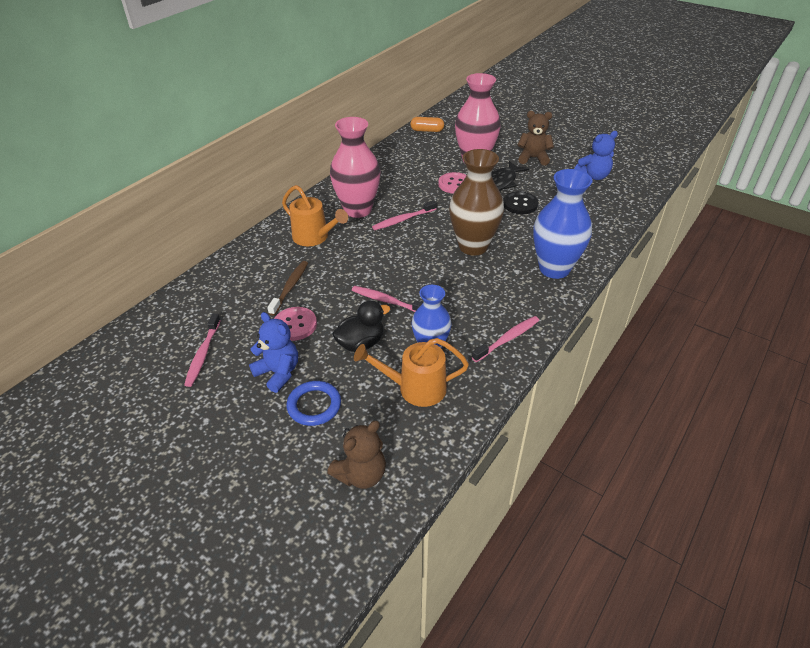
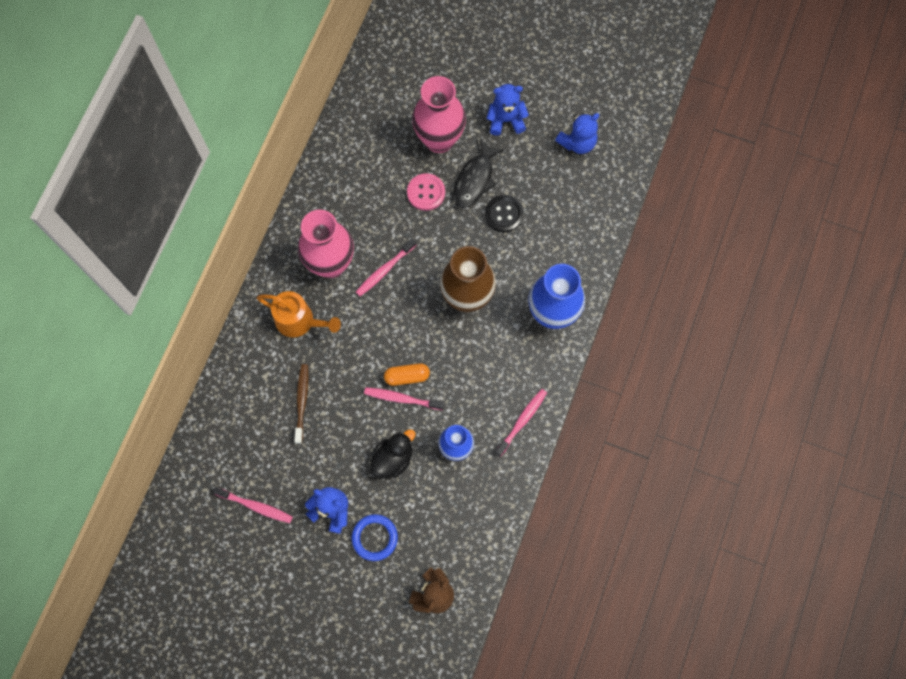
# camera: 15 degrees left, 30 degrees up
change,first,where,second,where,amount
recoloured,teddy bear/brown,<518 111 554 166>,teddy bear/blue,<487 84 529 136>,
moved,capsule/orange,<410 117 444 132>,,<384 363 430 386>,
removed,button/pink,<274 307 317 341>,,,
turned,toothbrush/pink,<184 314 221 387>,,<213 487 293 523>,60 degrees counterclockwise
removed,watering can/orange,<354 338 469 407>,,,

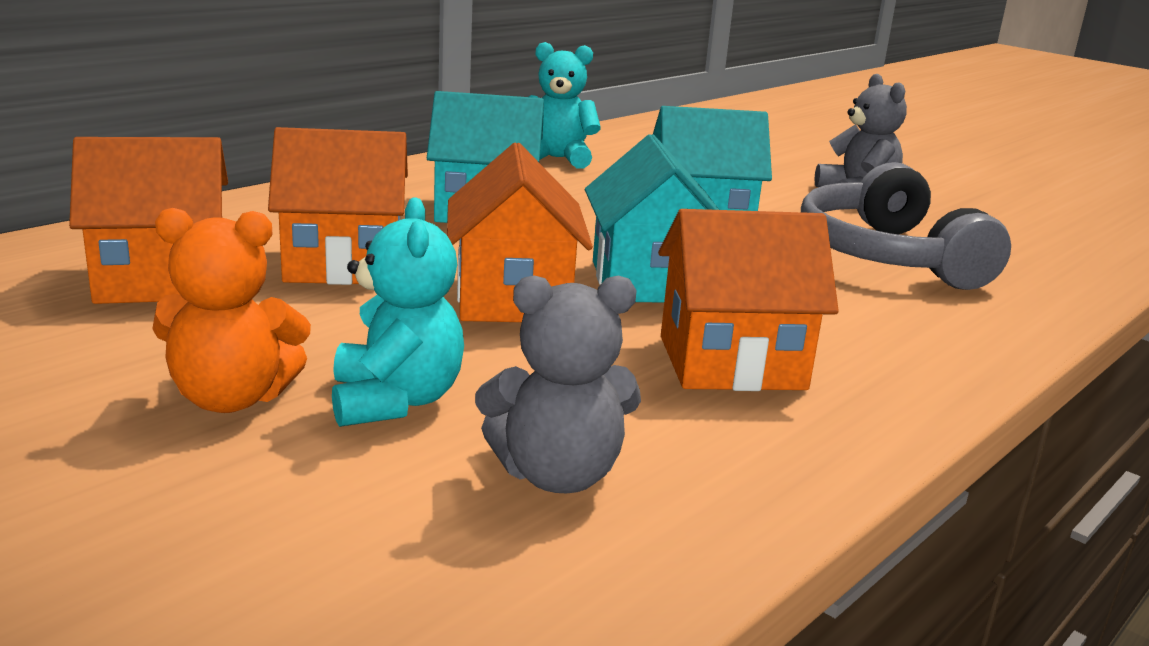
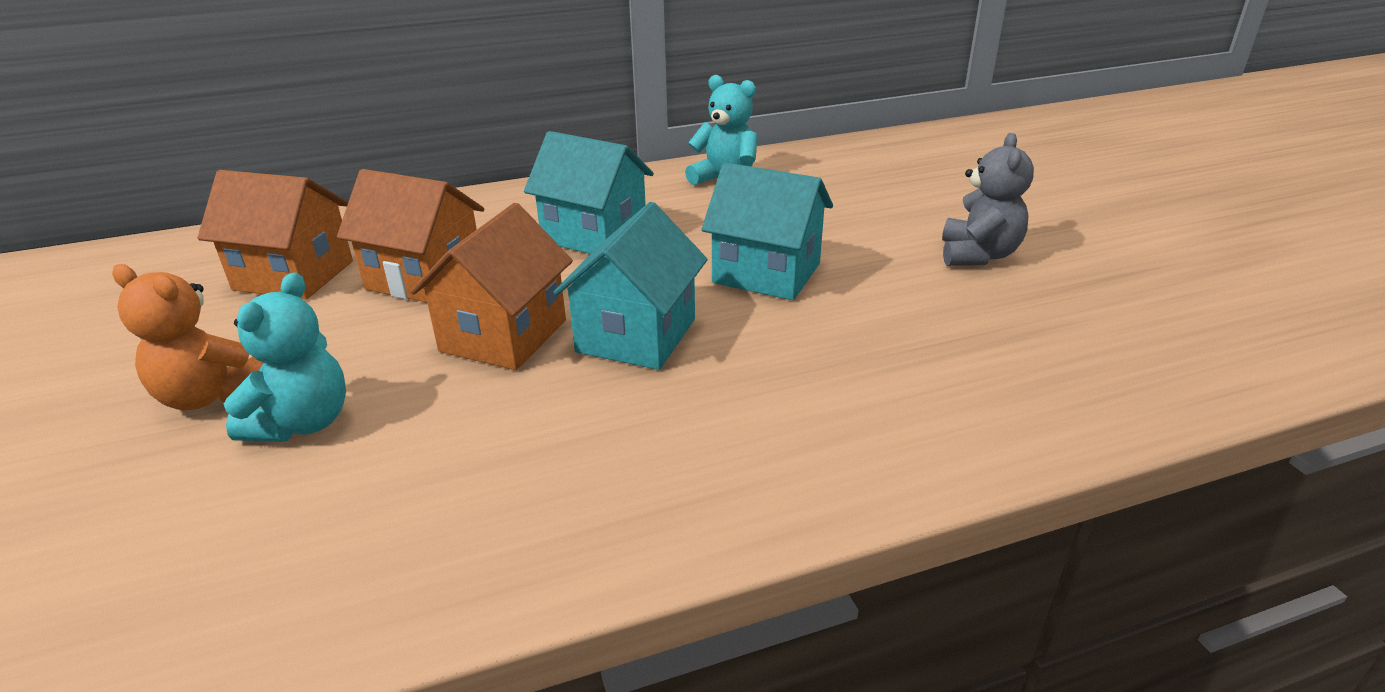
# camera: 30 degrees right, 10 degrees up
change,first,where,second,where,amount
removed,headphones/grey,<801 162 1011 290>,,,
removed,house/orange,<658 209 839 391>,,,
removed,teddy bear/grey,<475 275 641 493>,,,

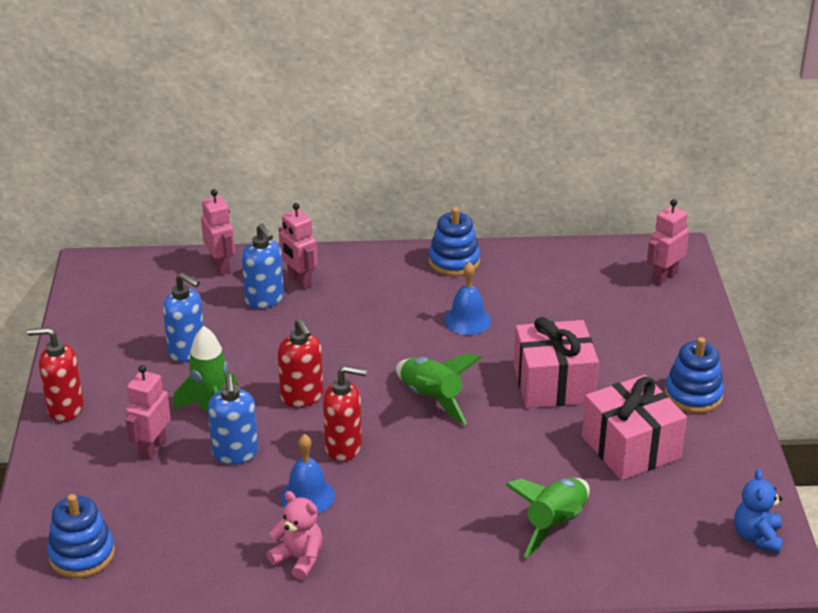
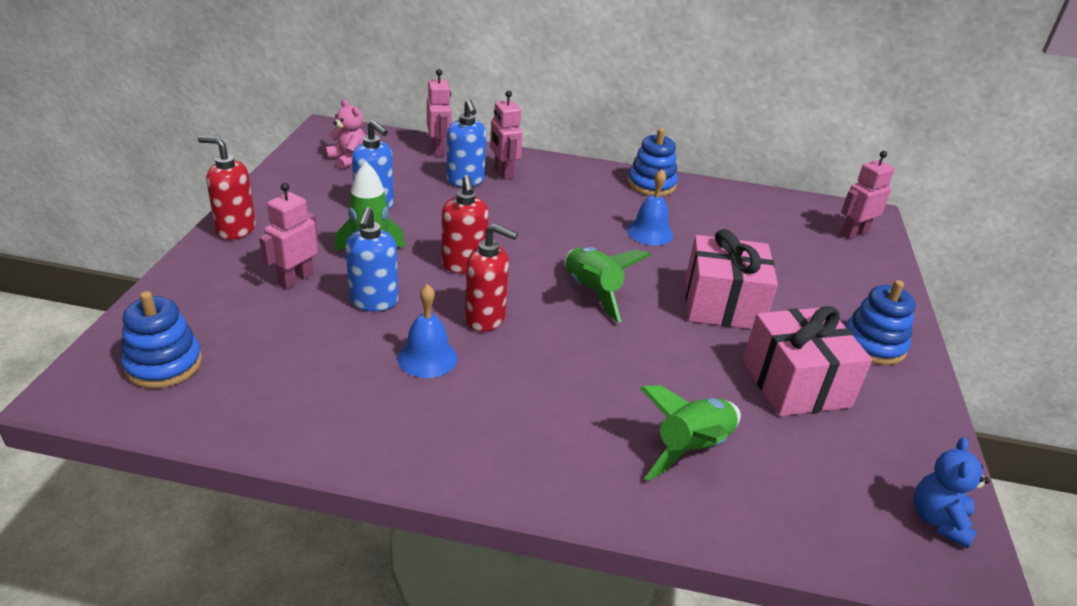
# camera: 10 degrees right, 0 degrees up
change,first,where,second,where,amount
moved,teddy bear/pink,<267 491 323 580>,,<325 99 365 169>,

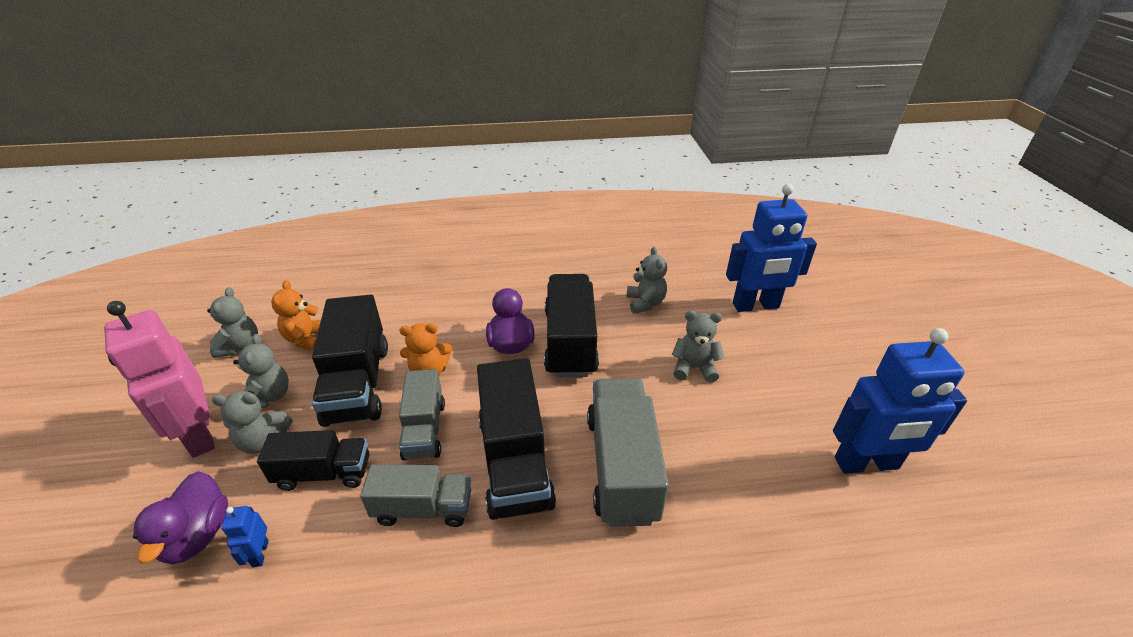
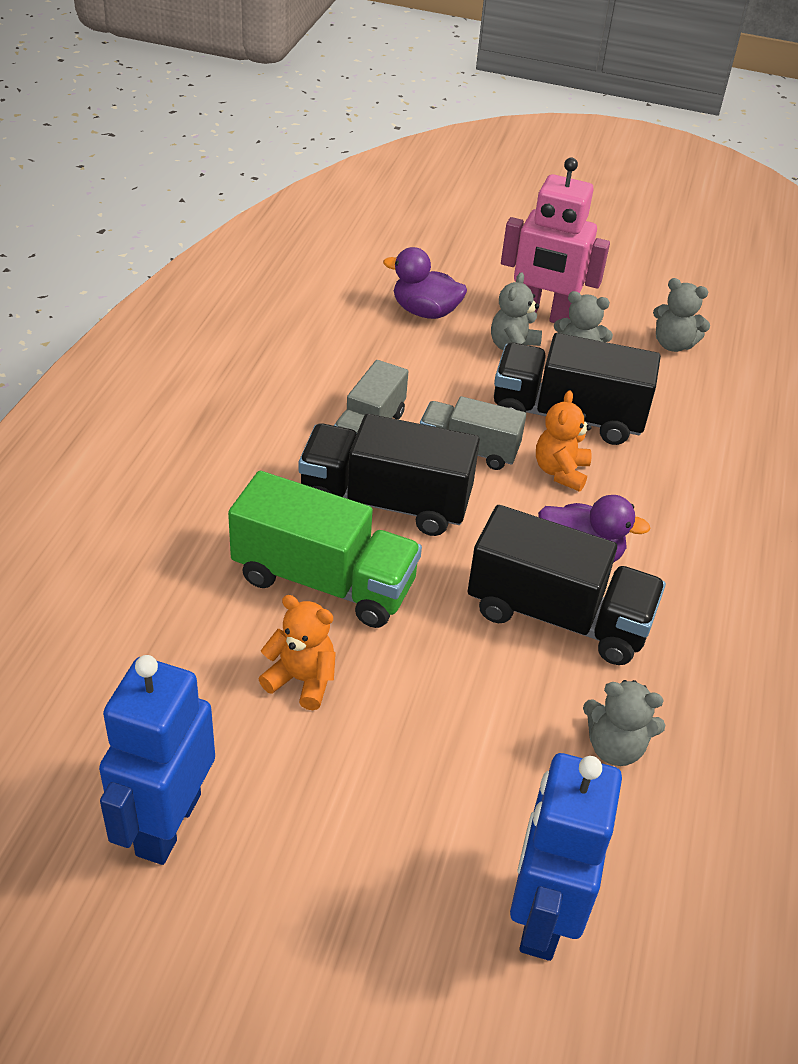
# camera: 110 degrees right, 5 degrees up
change,first,where,second,where,amount
moved,teddy bear/orange,<271 280 321 350>,,<259 595 336 710>,
turned,robot/pink,<104 301 215 458>,,<501 158 610 323>,150 degrees counterclockwise
removed,teddy bear/grey,<672 311 725 383>,,,
recoloured,truck/grey,<587 378 669 527>,truck/green,<228 471 422 628>,
removed,truck/black,<257 430 369 491>,,,
removed,robot/blue,<222 506 269 567>,,,

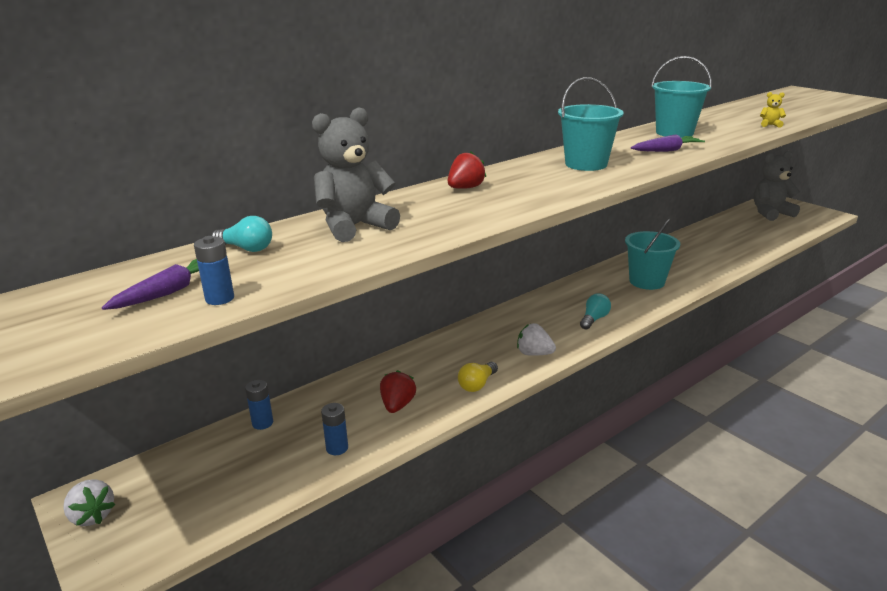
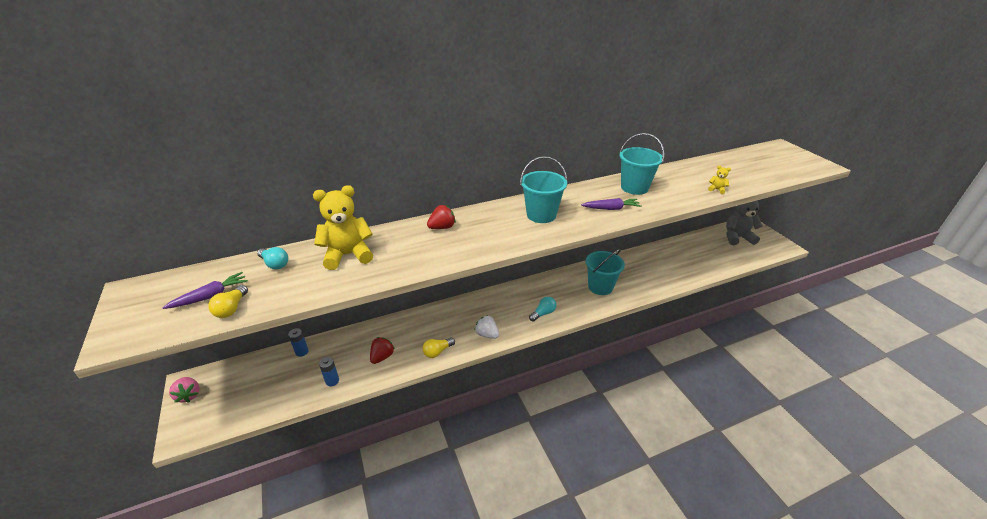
# camera: 15 degrees right, 10 degrees up
change,first,where,second,where,amount
recoloured,teddy bear/grey,<312 107 400 242>,teddy bear/yellow,<313 185 373 270>,
replaced,battery/blue,<194 236 234 305>,light bulb/yellow,<208 285 248 318>,
recoloured,strawberry/white,<63 479 115 526>,strawberry/pink,<169 377 200 403>,

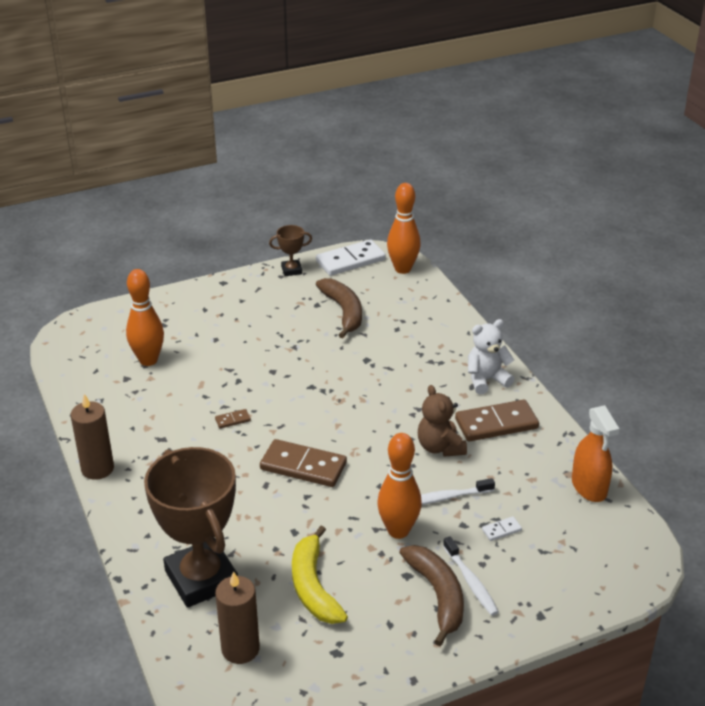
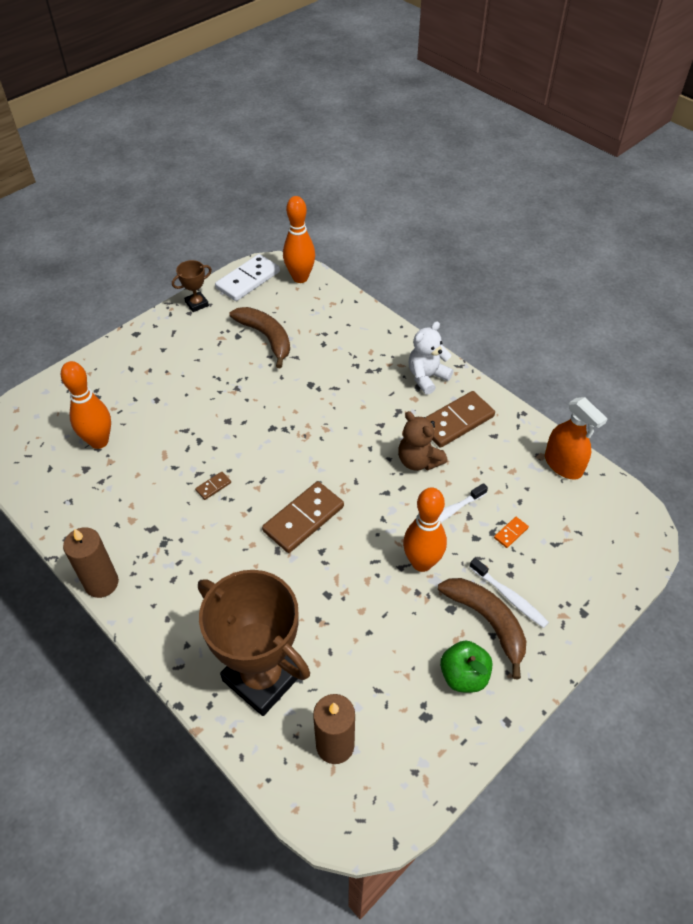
# camera: 20 degrees left, 15 degrees up
change,first,where,second,where,amount
turned,domino/brown,<260 439 347 487>,,<262 481 344 553>,45 degrees counterclockwise
recoloured,domino/white,<482 516 522 541>,domino/orange,<494 517 529 548>,
removed,banana/yellow,<292 526 348 624>,,,
added,,,apple/green,<440 640 492 692>,

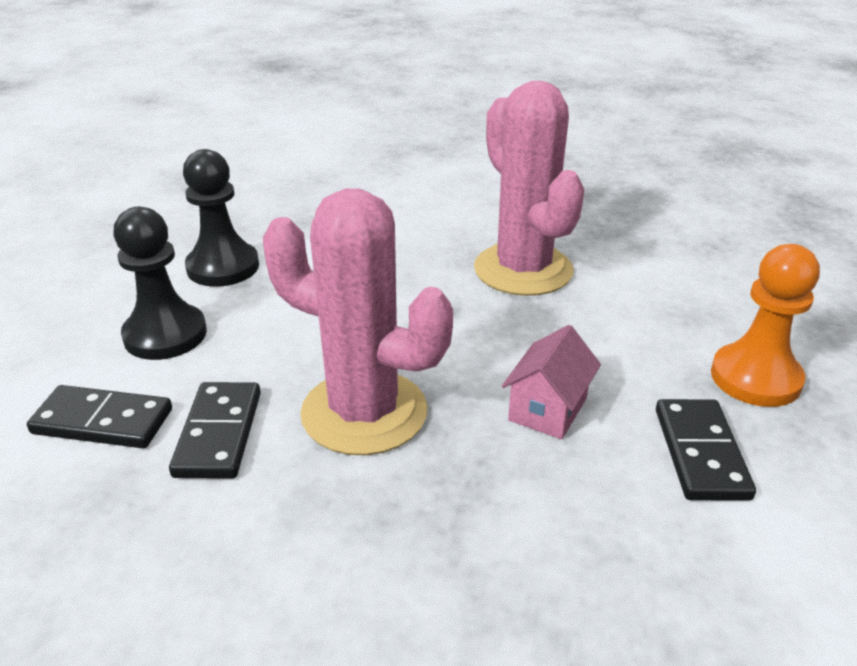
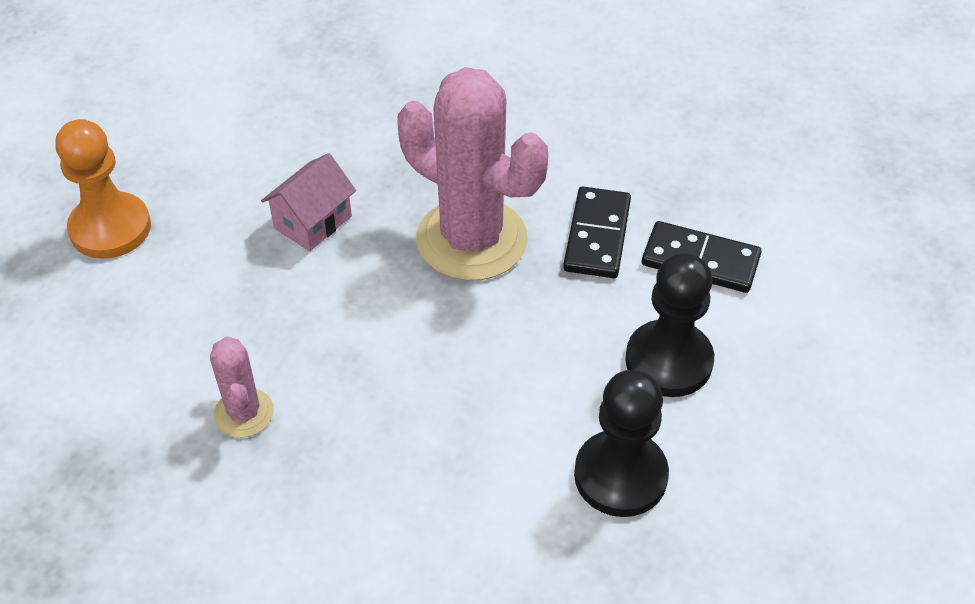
# camera: 170 degrees left, 15 degrees up
change,first,where,second,where,amount
resized,cactus/pink,<474 81 585 296>,,<210 336 274 438>,x0.48
removed,domino/black,<656 399 756 501>,,,

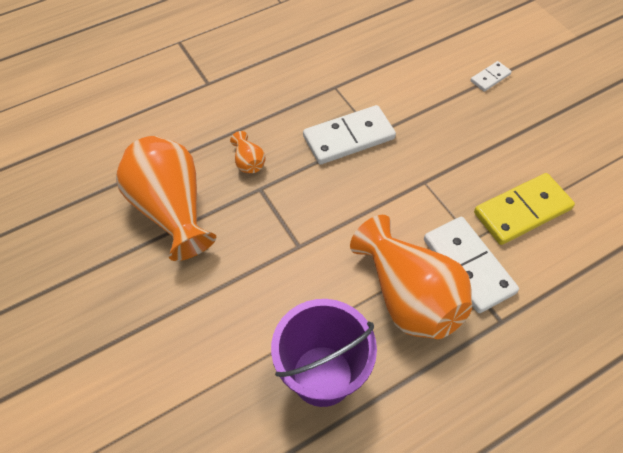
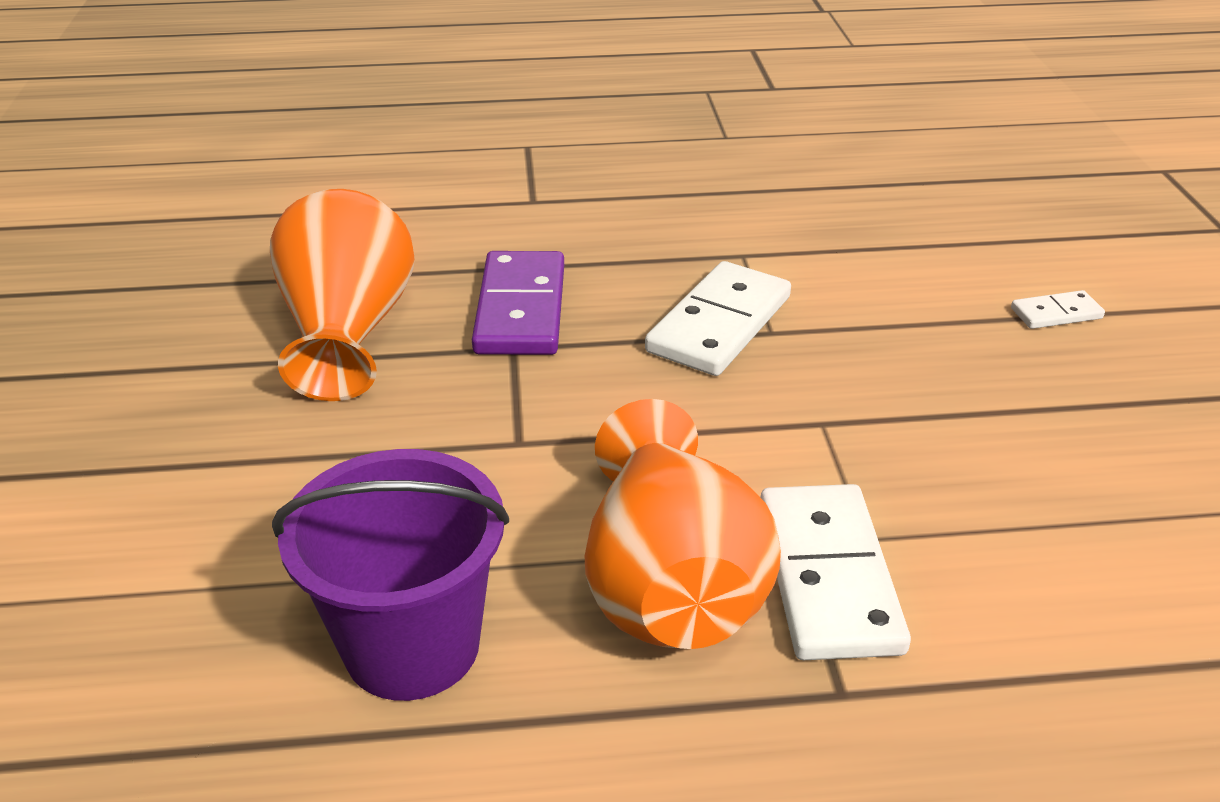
# camera: 25 degrees right, 20 degrees down
change,first,where,second,where,amount
turned,domino/white,<303 105 396 165>,,<645 261 791 376>,60 degrees counterclockwise
replaced,vase/orange,<230 131 266 173>,domino/purple,<472 251 564 355>,
removed,domino/yellow,<474 173 575 245>,,,

